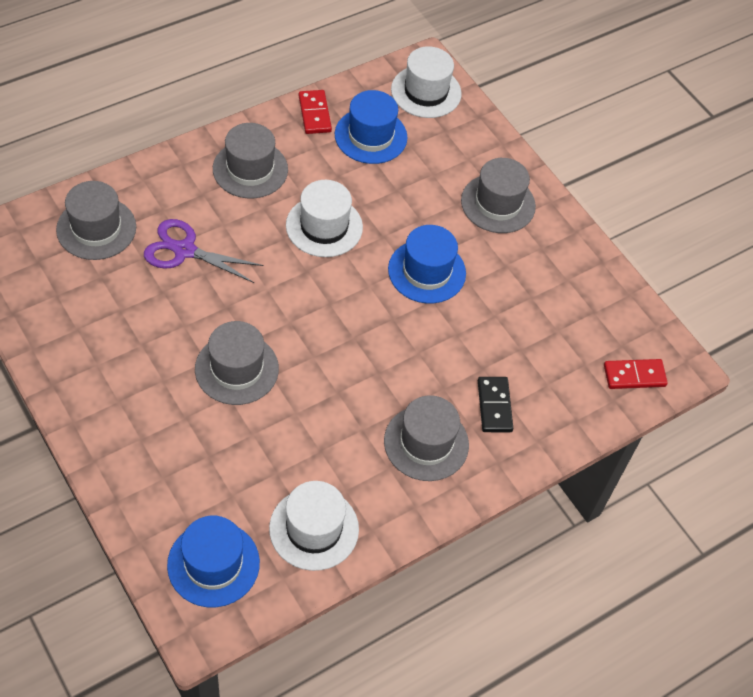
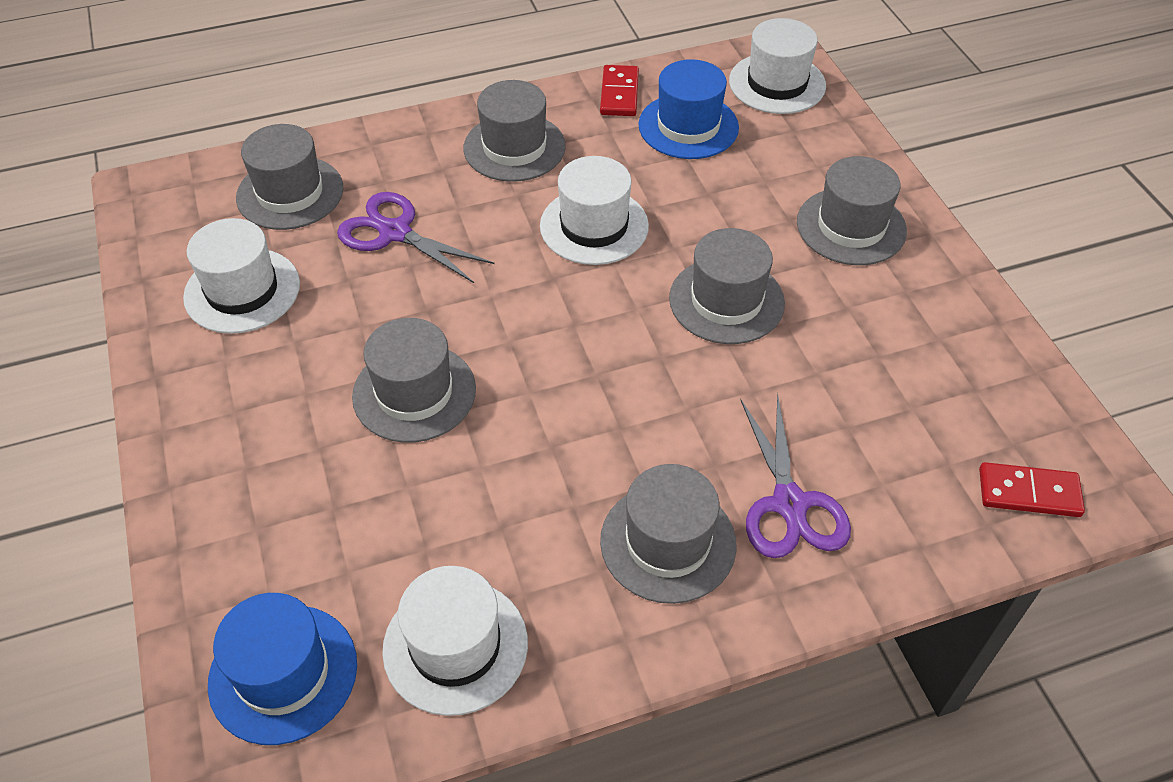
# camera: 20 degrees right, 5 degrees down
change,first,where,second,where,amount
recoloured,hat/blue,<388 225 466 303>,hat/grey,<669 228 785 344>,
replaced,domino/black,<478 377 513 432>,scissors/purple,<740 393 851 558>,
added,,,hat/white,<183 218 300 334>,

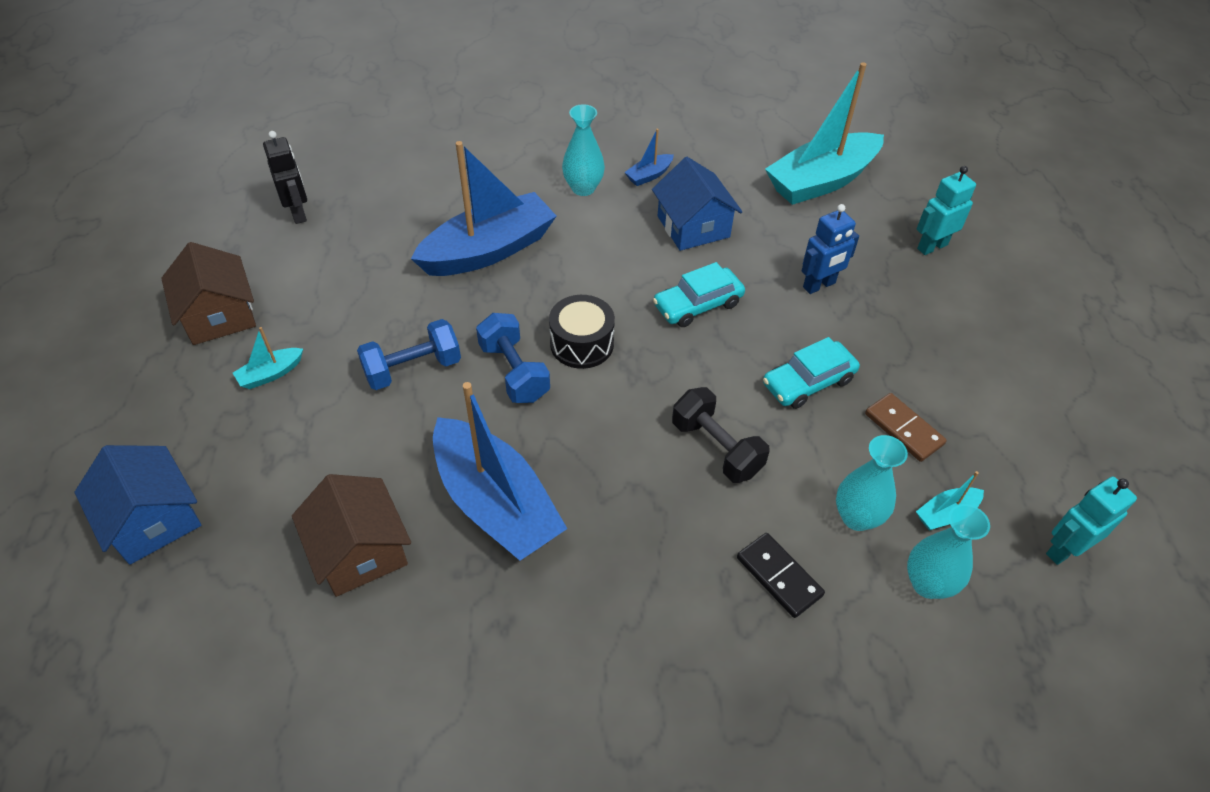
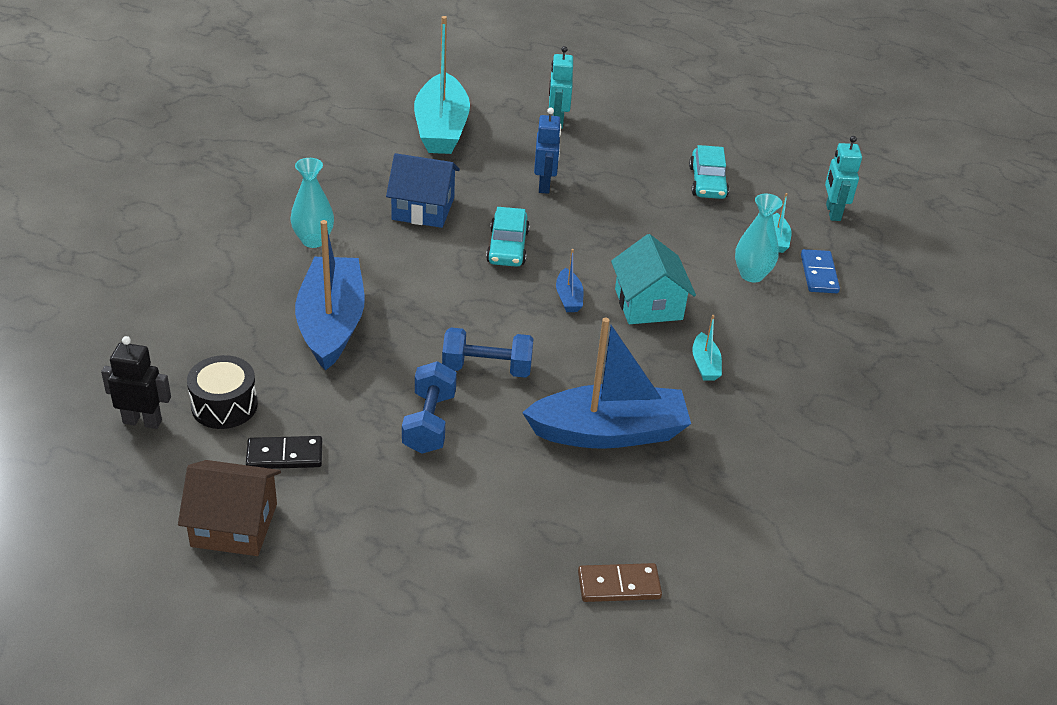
# camera: 60 degrees left, 10 degrees down
change,first,where,second,where,amount
moved,boat/blue,<625 129 674 186>,,<556 249 583 312>,
moved,drum/black,<549 295 615 369>,,<187 355 258 429>,
moved,boat/turquoise,<233 327 303 389>,,<692 315 722 381>,
moved,car/turquoise,<763 337 860 409>,,<689 145 729 199>,
replaced,dumbbell/black,<672 387 770 483>,house/turquoise,<611 234 696 324>,
moved,domino/brown,<865 393 947 462>,,<578 563 662 602>,
removed,house/blue,<75 445 201 565>,,,
removed,house/brown,<292 474 411 597>,,,
replaced,vase/turquoise,<907 504 990 599>,domino/blue,<801 249 840 293>,
moved,domino/black,<737 533 825 618>,,<246 436 322 469>,

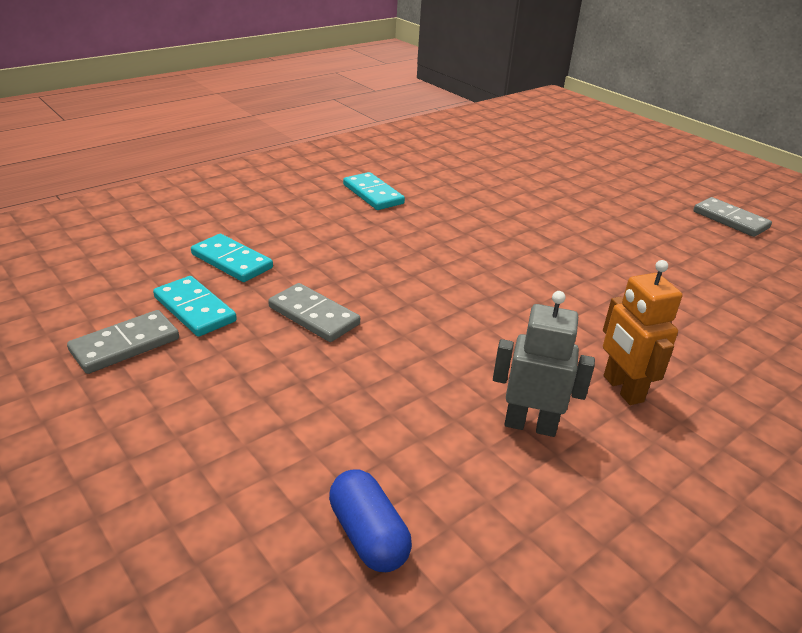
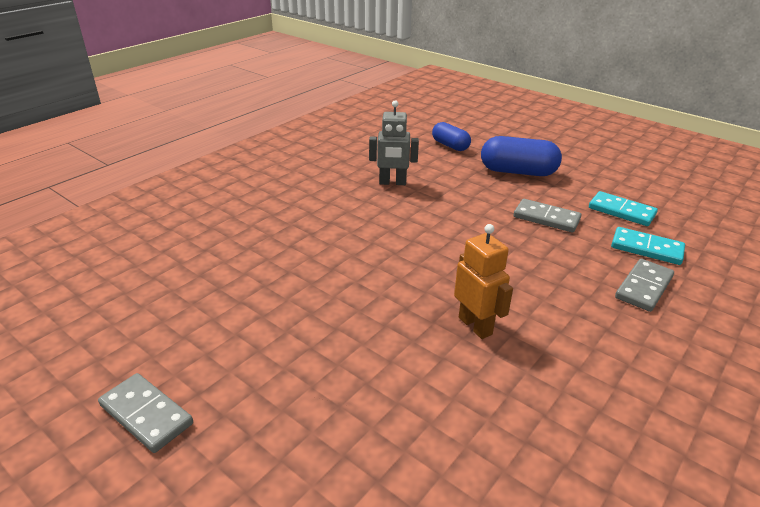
# camera: 170 degrees right, 0 degrees up
change,first,where,second,where,amount
removed,domino/turquoise,<343 172 405 210>,,,
moved,robot/orange,<603 260 682 405>,,<454 224 513 339>,
moved,domino/grey,<67 310 179 374>,,<615 259 674 312>,
added,,,capsule/blue,<481 136 562 176>,

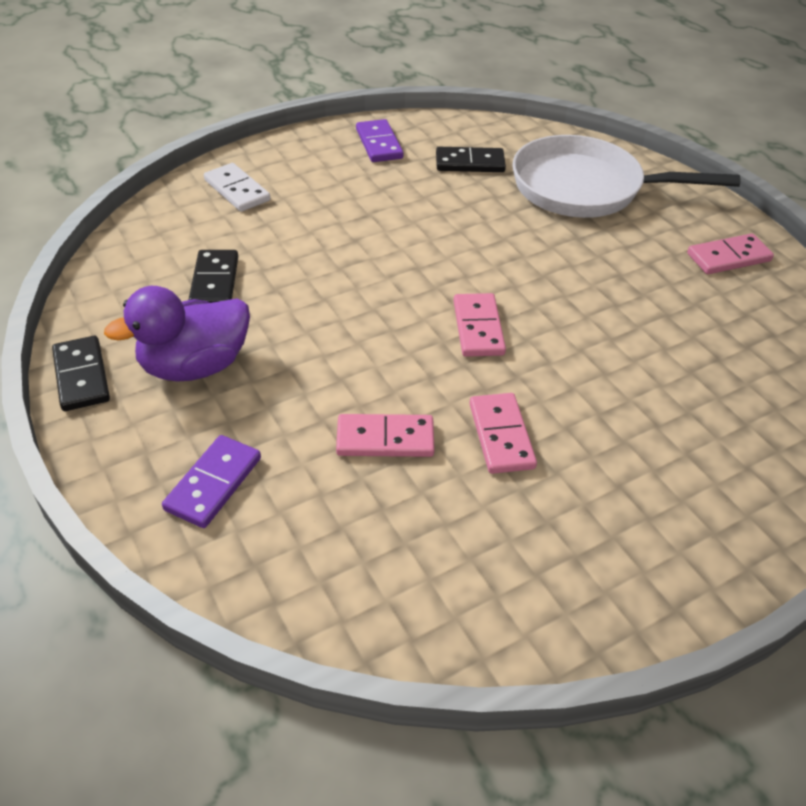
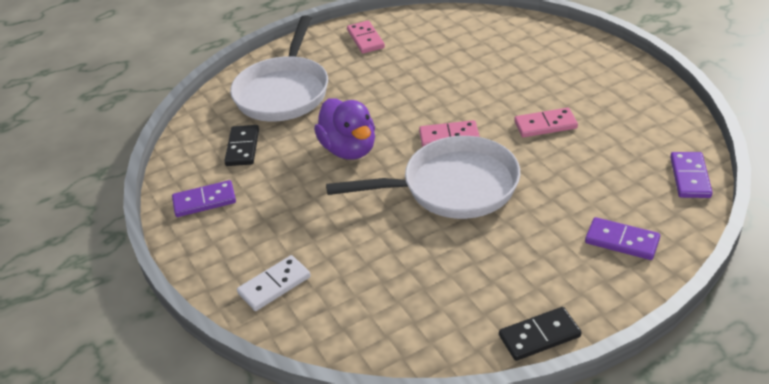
# camera: 85 degrees left, 5 degrees down
change,first,where,second,where,amount
removed,domino/black,<189 250 238 303>,,,
moved,duck/purple,<104 286 250 382>,,<314 98 375 160>,
removed,domino/pink,<336 414 435 457>,,,
added,,,pan/white,<326 136 520 219>,
added,,,domino/purple,<670 152 713 198>,

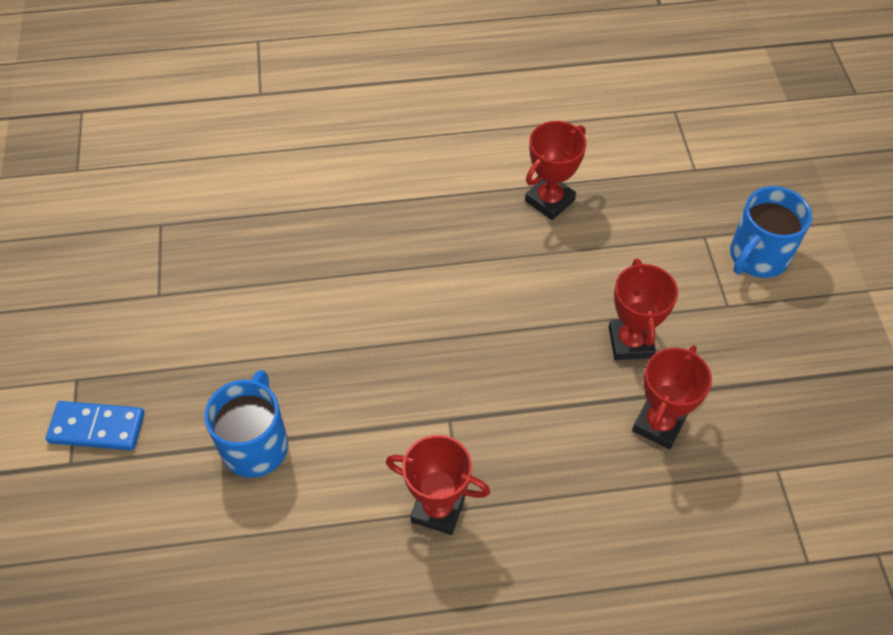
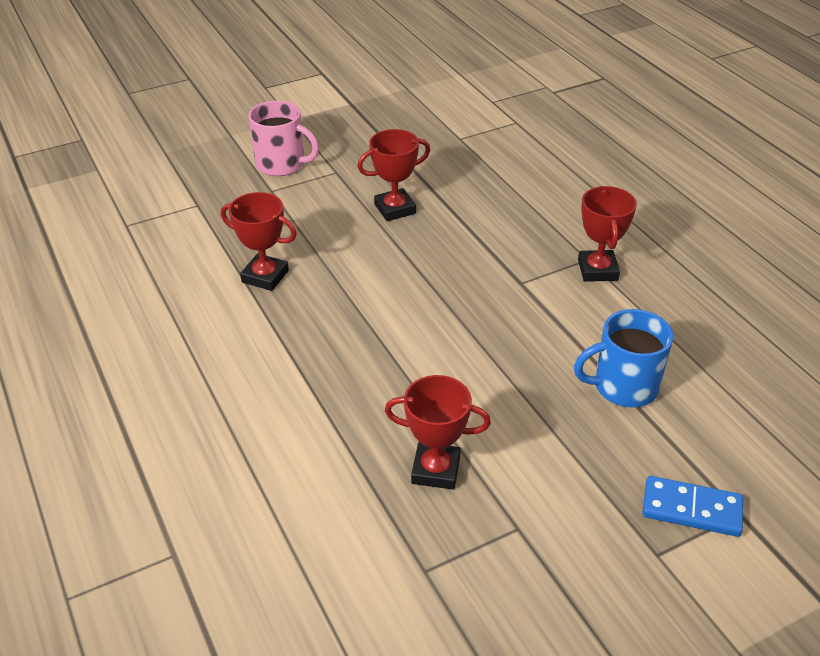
# camera: 110 degrees left, 15 degrees down
change,first,where,second,where,amount
recoloured,mug/blue,<730 186 812 278>,mug/pink,<248 101 319 176>,
moved,trophy/red,<632 345 712 449>,,<385 375 491 489>,
turned,domino/blue,<46 401 144 450>,,<642 476 743 537>,60 degrees counterclockwise

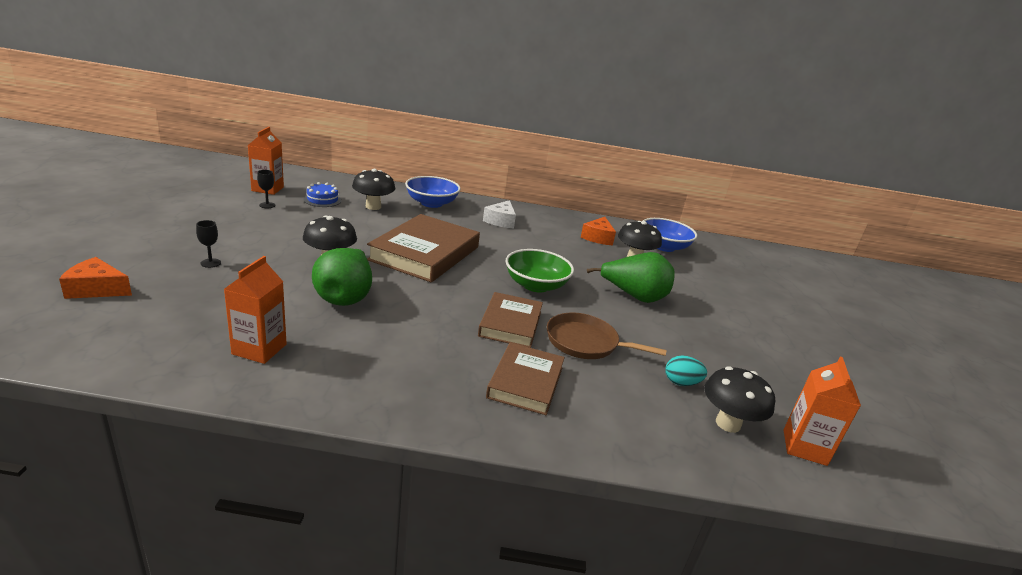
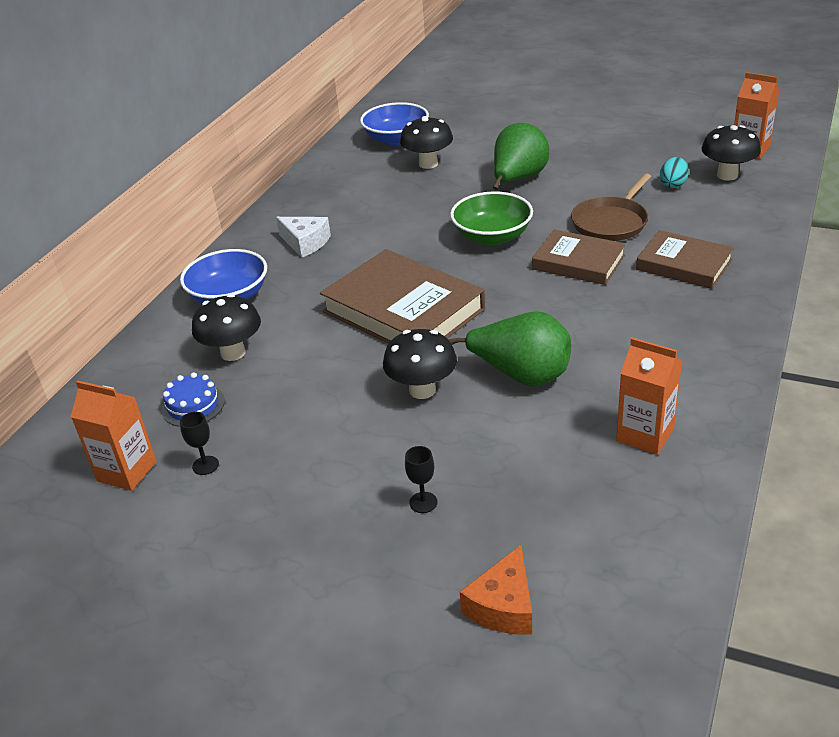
# camera: 65 degrees left, 10 degrees up
change,first,where,second,where,amount
removed,cheese/orange,<581 217 616 245>,,,

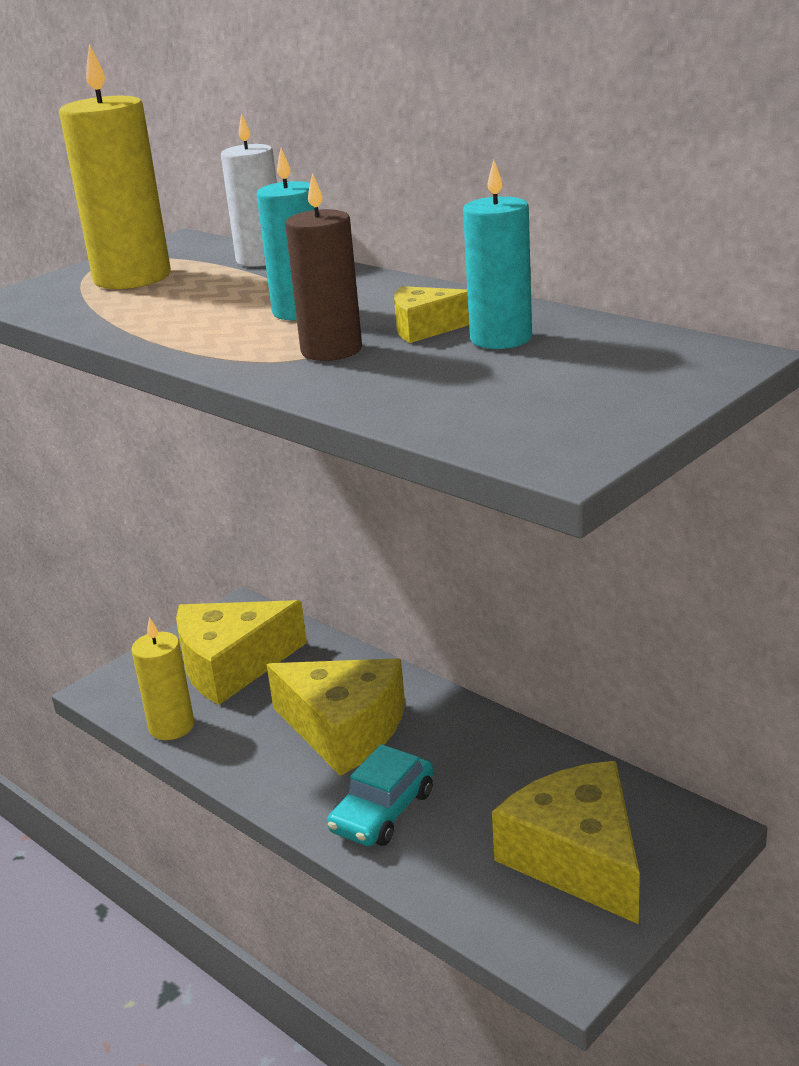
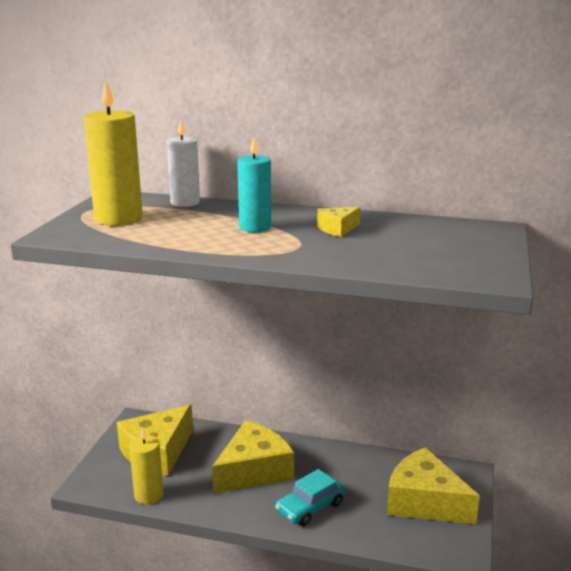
# camera: 30 degrees left, 5 degrees down
change,first,where,second,where,amount
removed,candle/turquoise,<463 160 532 349>,,,
removed,candle/brown,<285 173 362 361>,,,
turned,cheese/yellow,<267 658 405 776>,,<212 421 294 494>,45 degrees counterclockwise
turned,car/turquoise,<327 744 434 846>,,<275 469 345 526>,45 degrees clockwise

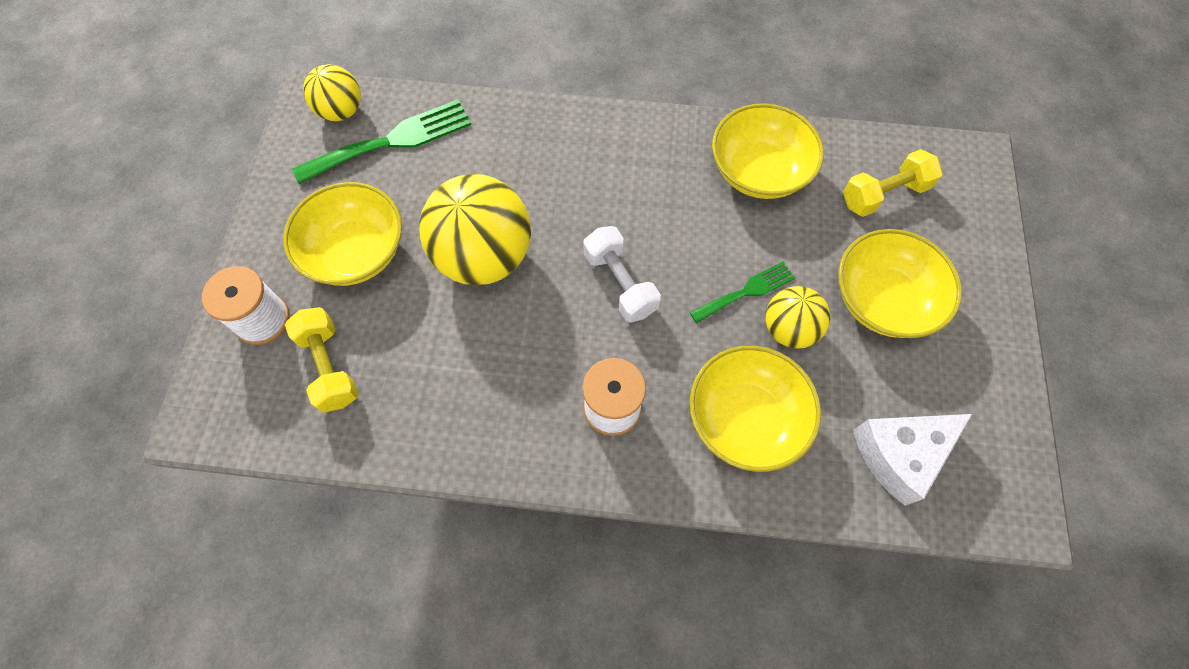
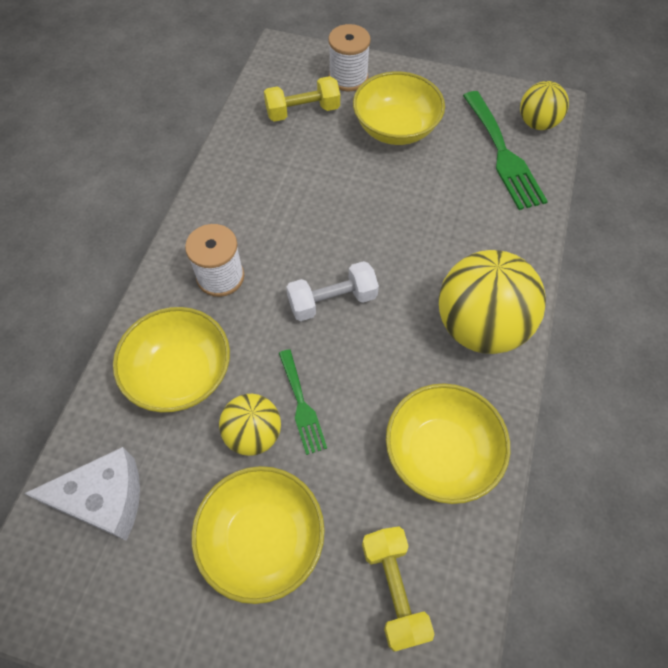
# camera: 100 degrees right, 5 degrees down
change,first,where,second,where,amount
moved,ball/yellow,<419 174 531 285>,,<439 250 546 354>,
turned,cheese/white,<853 414 972 506>,,<24 447 140 541>,105 degrees clockwise

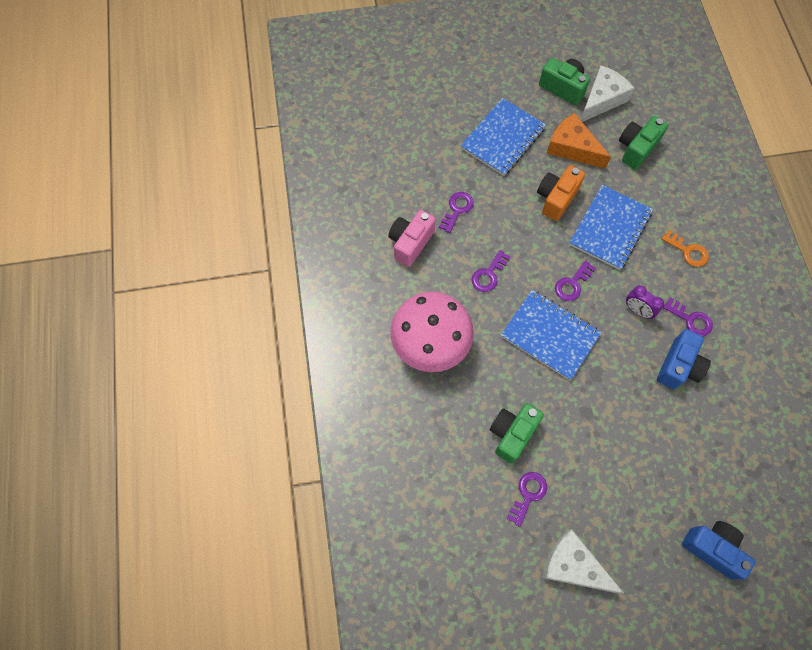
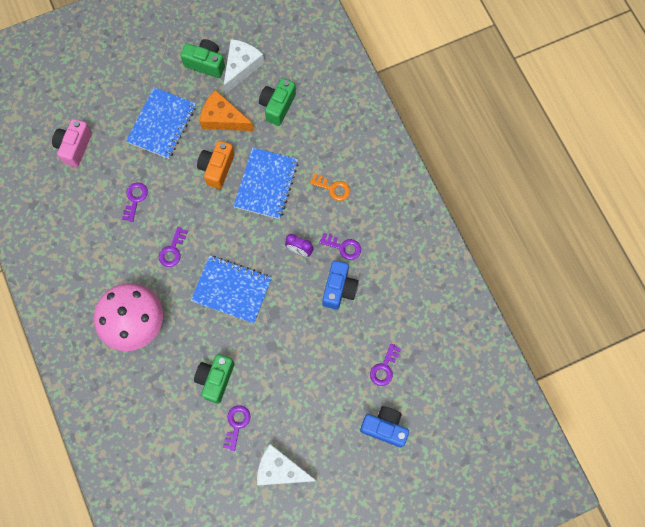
# camera: 15 degrees left, 5 degrees up
change,first,where,second,where,amount
moved,camera/pink,<388 210 436 267>,,<52 119 92 167>,
moved,key/purple,<555 260 596 301>,,<370 344 401 386>,

